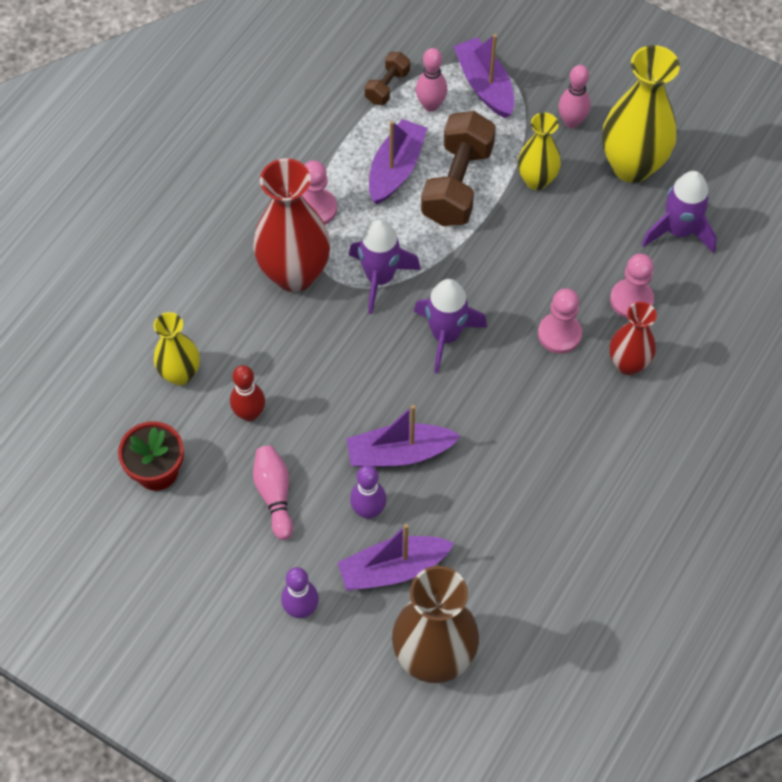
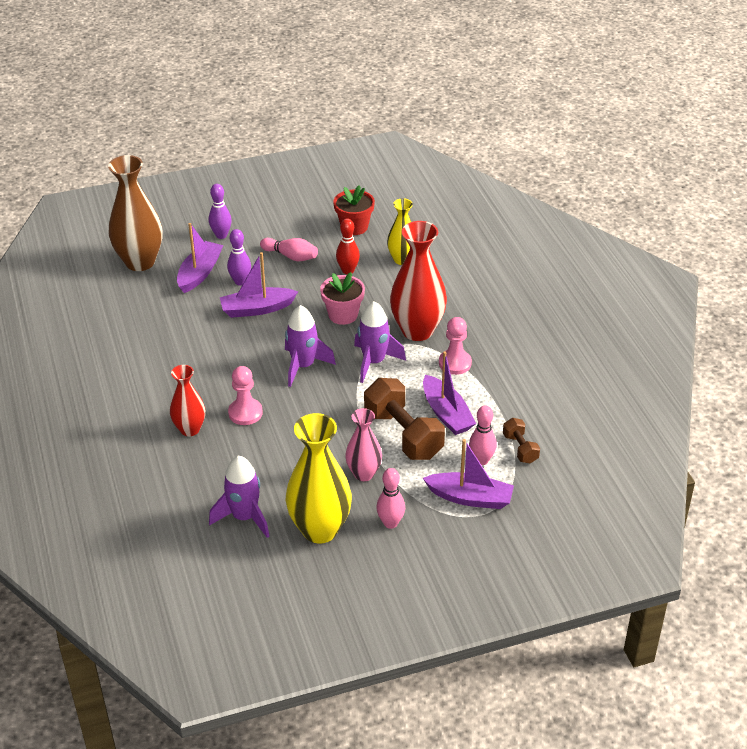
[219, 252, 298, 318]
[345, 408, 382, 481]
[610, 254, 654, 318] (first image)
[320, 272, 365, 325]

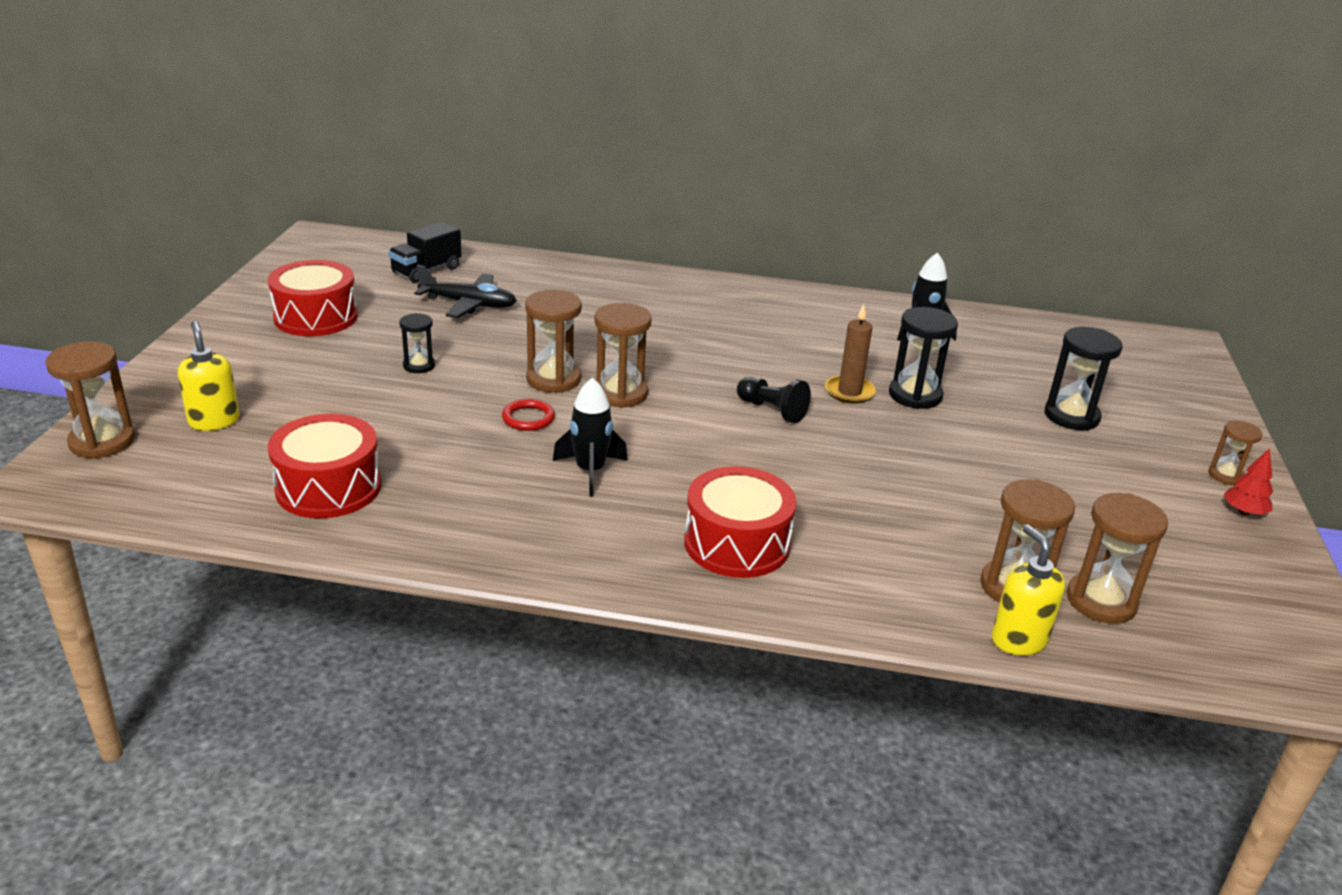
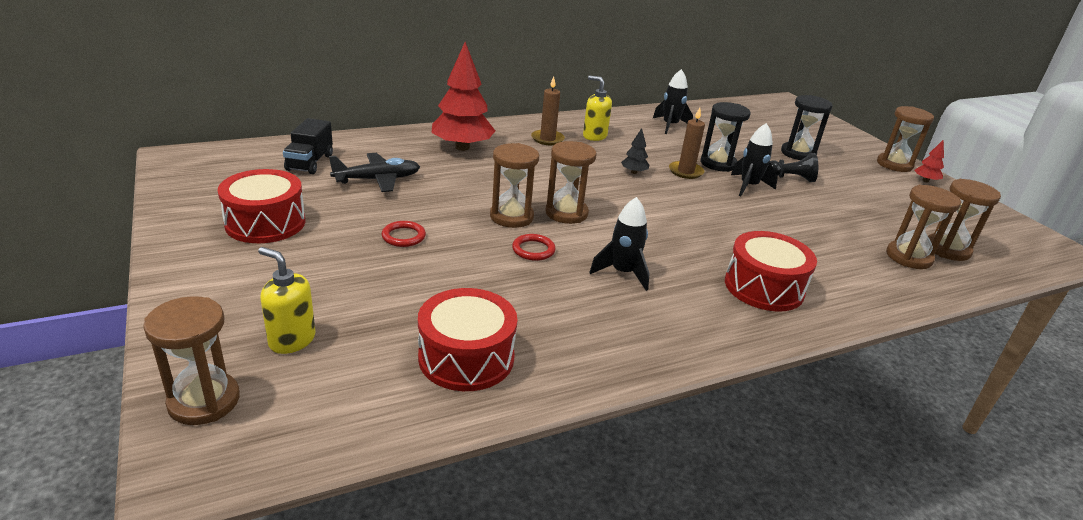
[382, 221, 426, 247]
[770, 153, 818, 182]
[583, 76, 612, 141]
[877, 106, 934, 172]
[431, 42, 495, 151]
[531, 77, 565, 145]
[621, 128, 650, 174]
[731, 123, 778, 196]

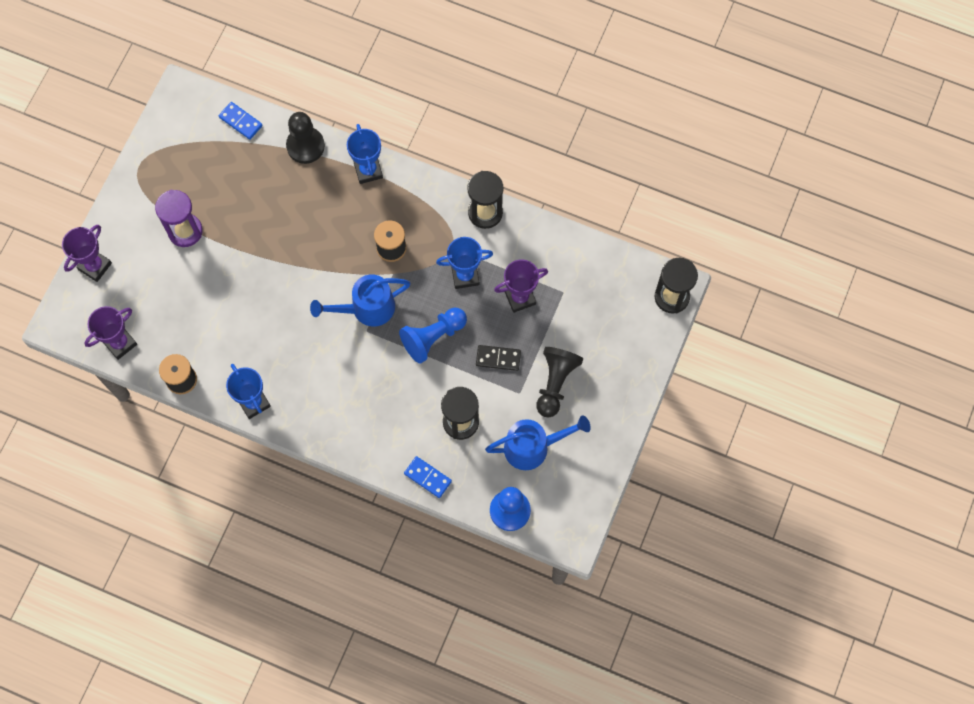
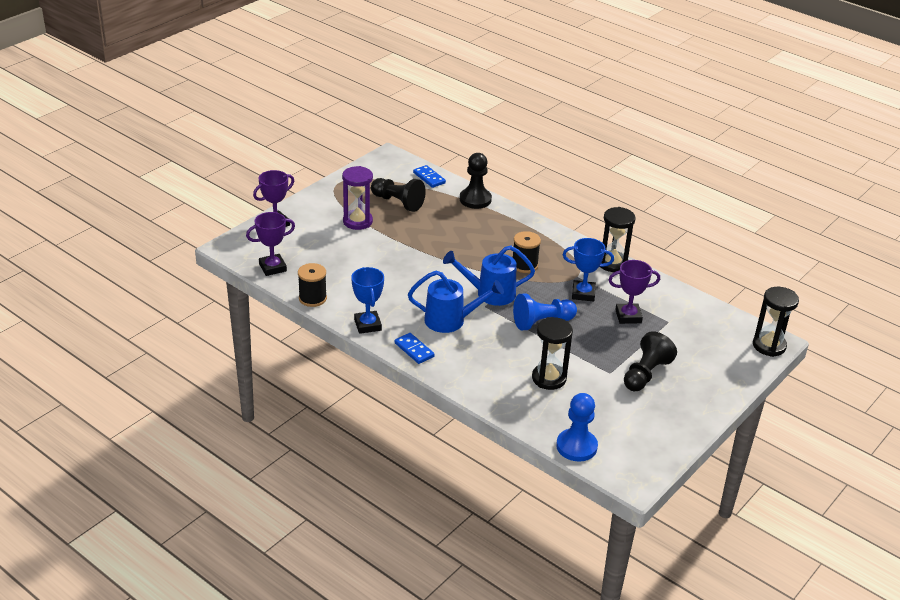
[347, 124, 383, 184] (first image)
[395, 333, 435, 364]
[476, 345, 521, 371] (first image)
[408, 271, 504, 333]
[371, 178, 426, 212]

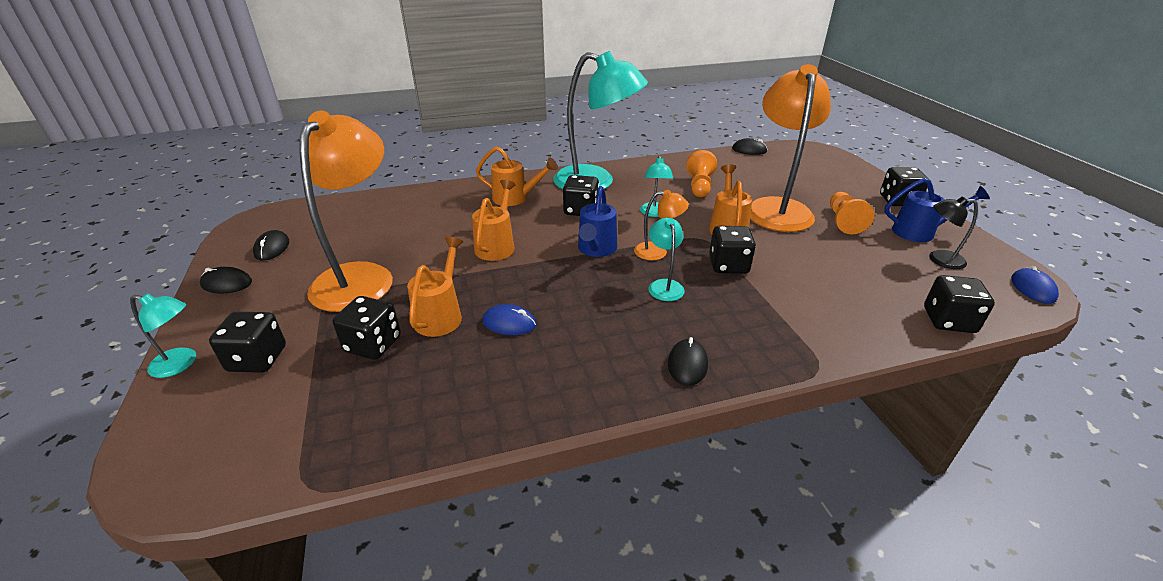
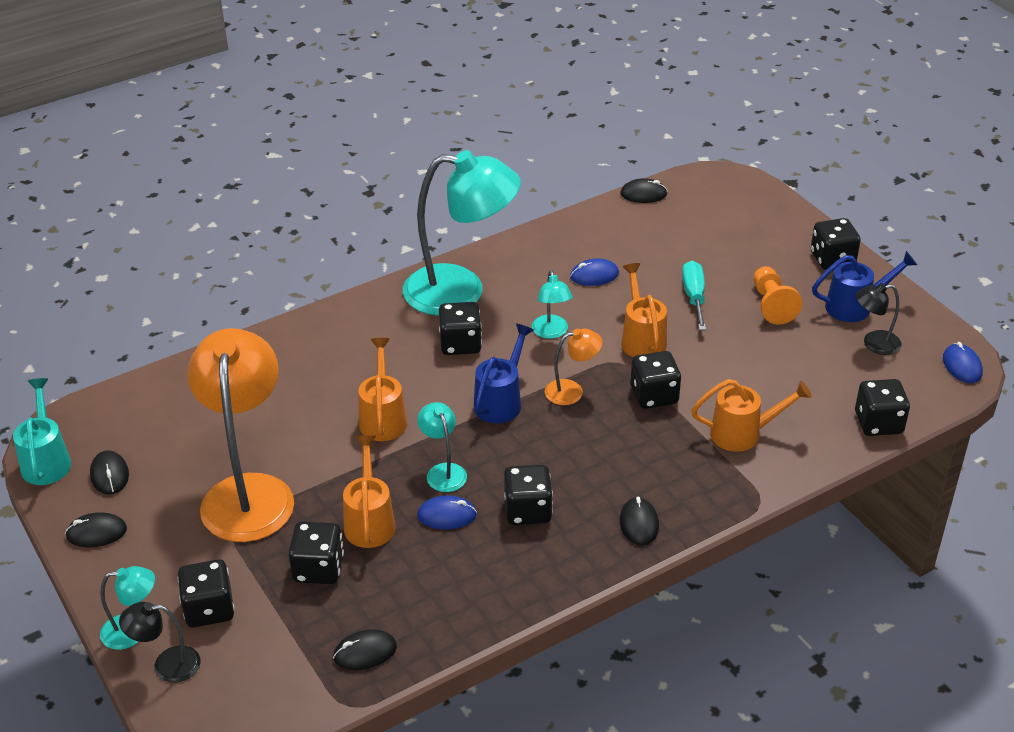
[691, 379, 812, 452]
[474, 324, 533, 423]
[417, 402, 467, 492]
[570, 258, 619, 286]
[682, 261, 706, 330]
[13, 378, 71, 485]
[119, 602, 201, 683]
[333, 629, 397, 670]
[504, 465, 553, 525]

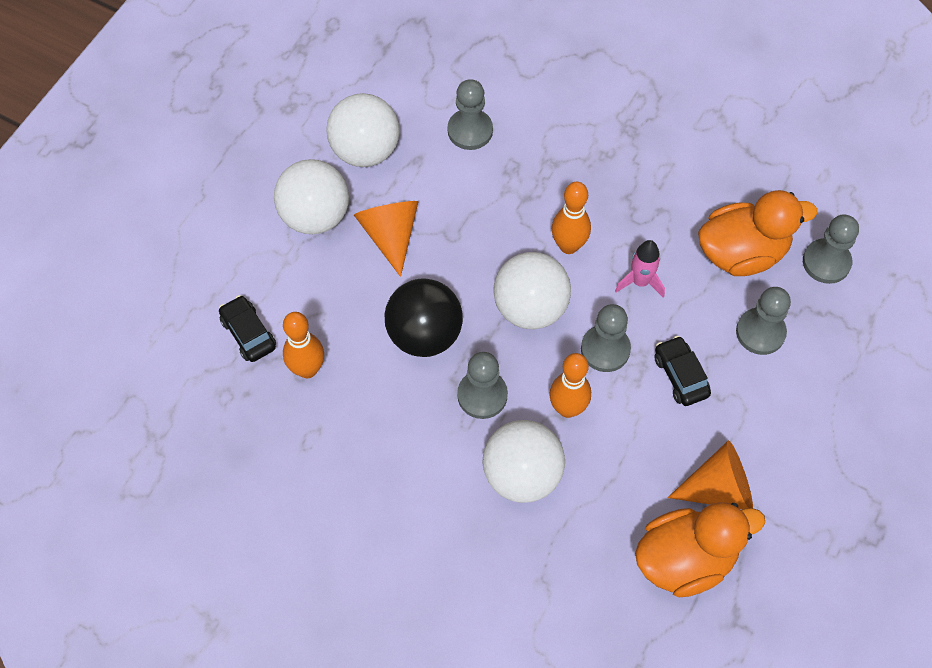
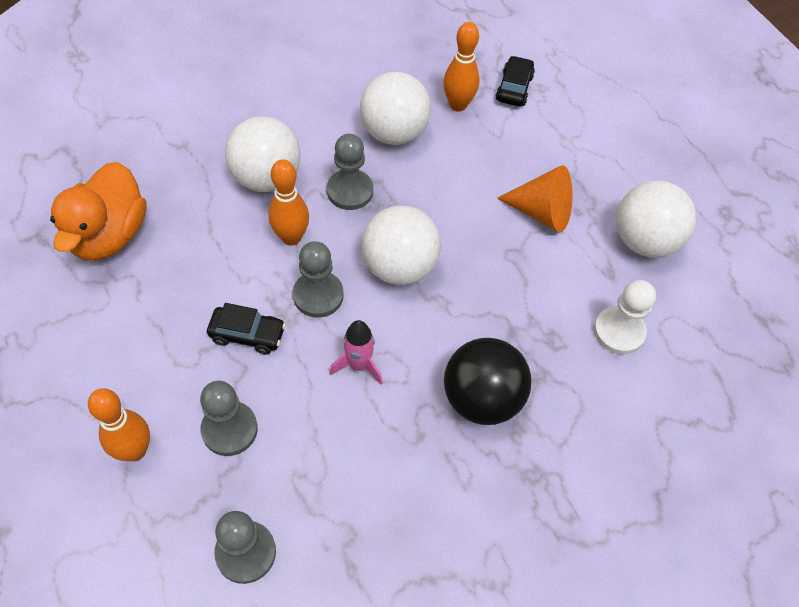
[495, 55, 535, 106]
[360, 72, 431, 145]
[444, 338, 531, 425]
[594, 280, 656, 354]
[88, 388, 150, 461]
[667, 441, 753, 509] (first image)
[698, 190, 817, 276] (first image)

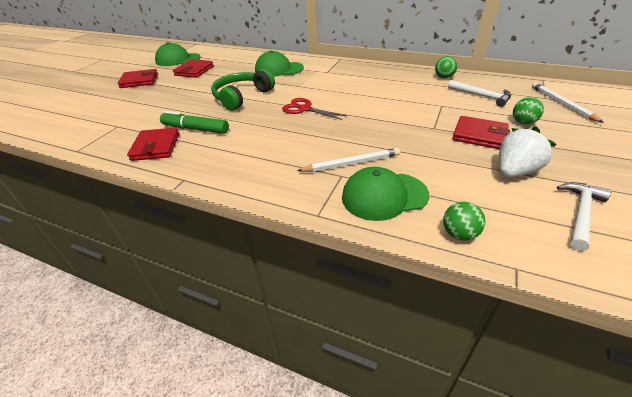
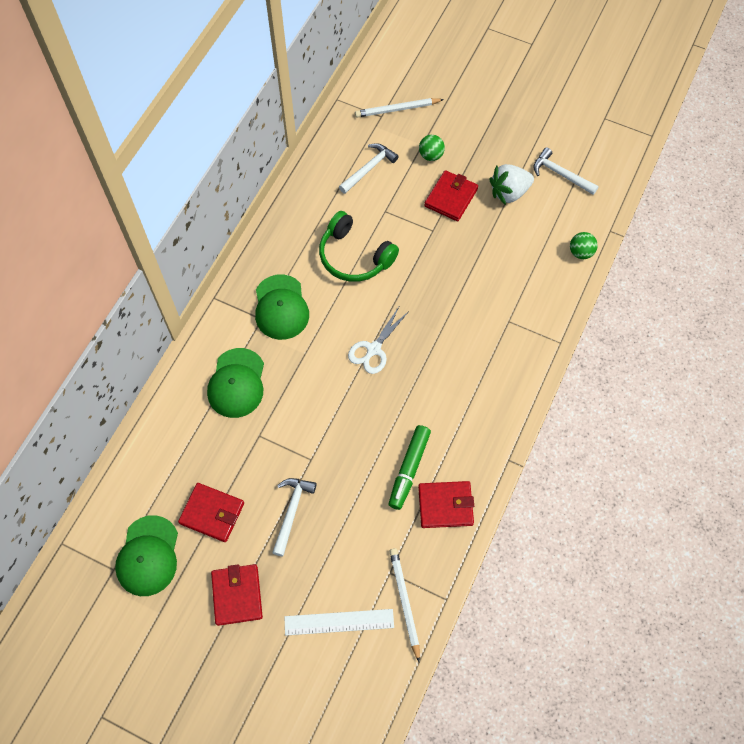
[319, 211, 399, 282]
[348, 307, 409, 374]
[389, 548, 420, 662]
[255, 274, 309, 340]
[435, 56, 457, 78] (first image)
[490, 164, 534, 205]
[272, 478, 317, 556]
[285, 609, 394, 636]

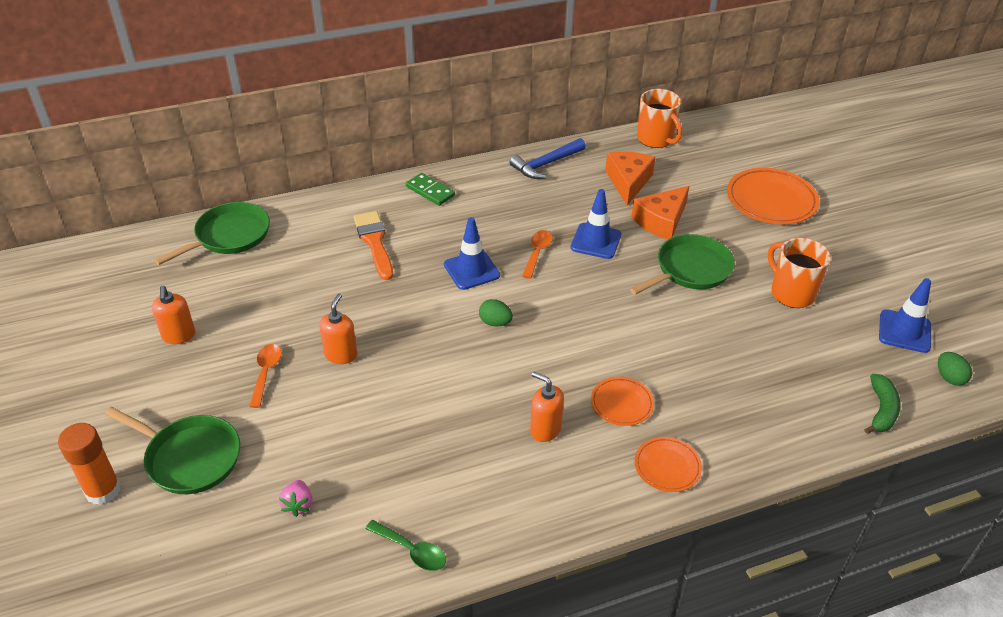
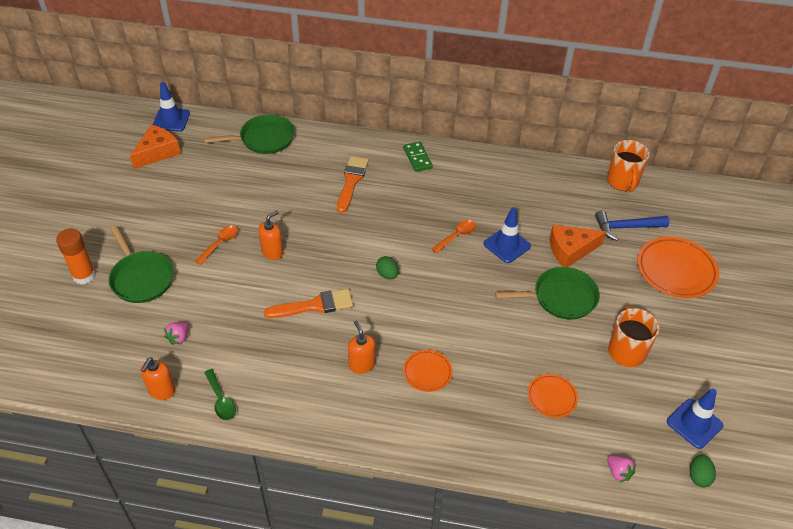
[141, 358, 175, 400]
[153, 82, 190, 132]
[595, 211, 669, 241]
[130, 125, 181, 169]
[527, 374, 578, 418]
[607, 455, 636, 483]
[264, 289, 353, 318]

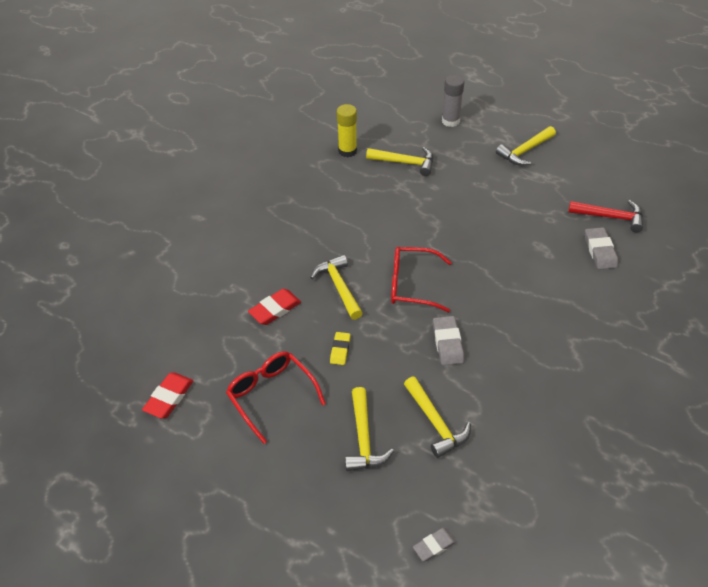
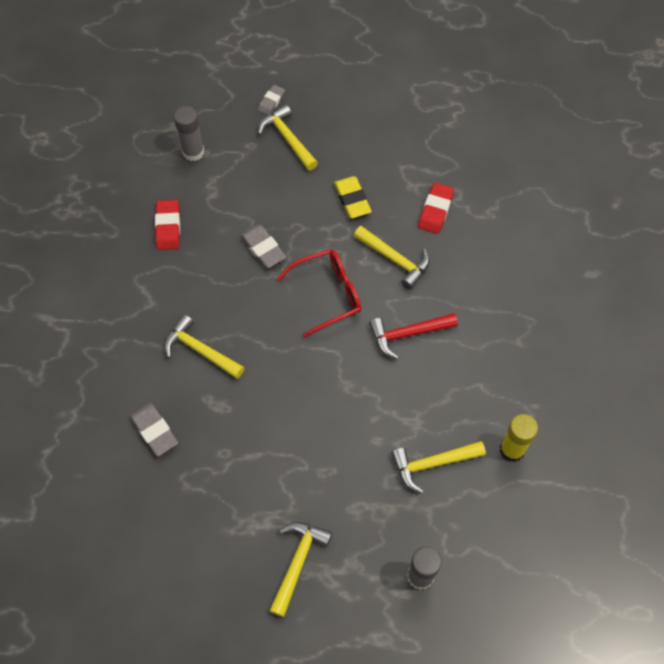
[155, 200, 180, 250]
[226, 351, 326, 444] (first image)
[334, 176, 372, 218]
[164, 314, 245, 379]
[258, 85, 285, 115]
[369, 313, 458, 359]
[174, 106, 204, 161]

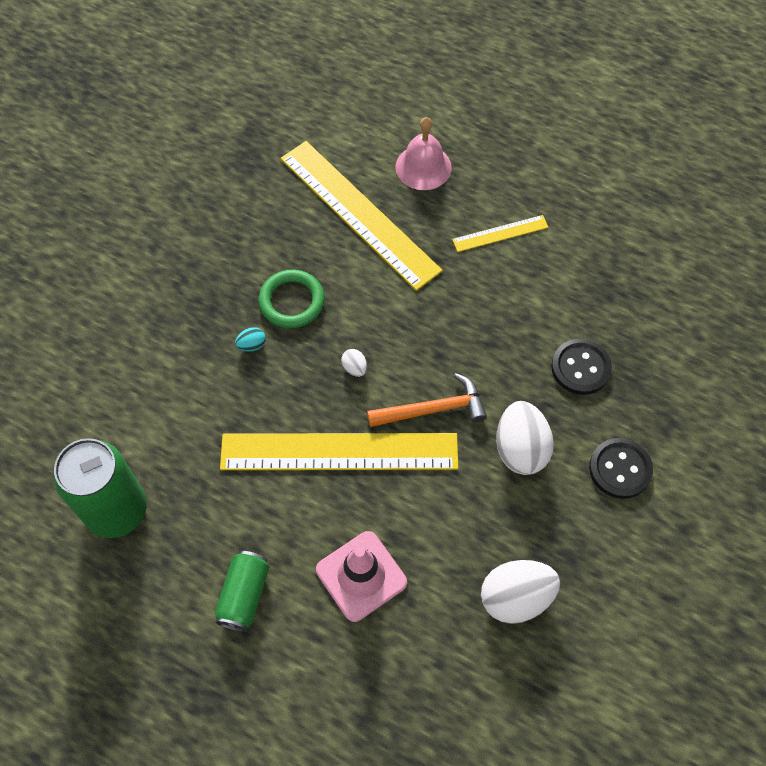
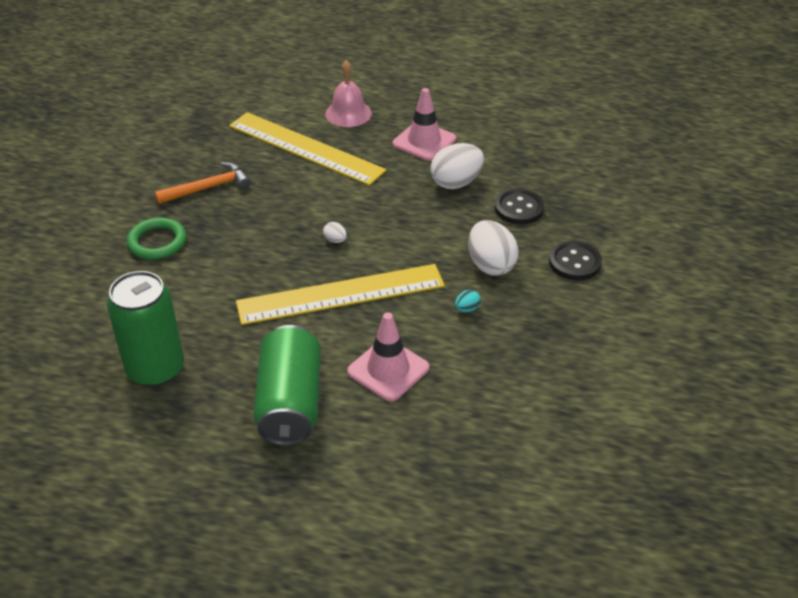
[253, 325, 321, 446]
[455, 290, 481, 312]
[127, 217, 186, 260]
[154, 162, 251, 204]
[393, 88, 456, 161]
[430, 143, 484, 189]

